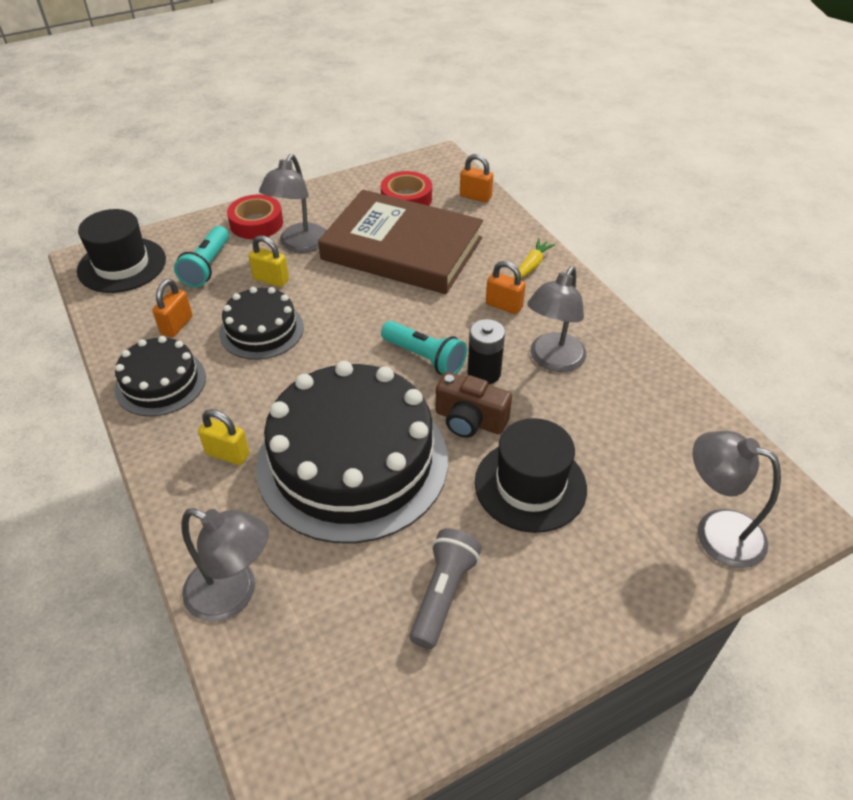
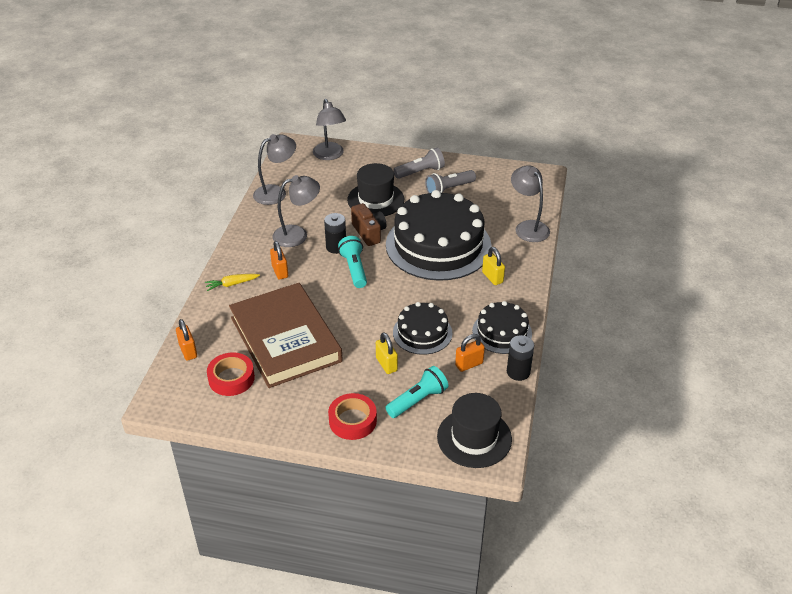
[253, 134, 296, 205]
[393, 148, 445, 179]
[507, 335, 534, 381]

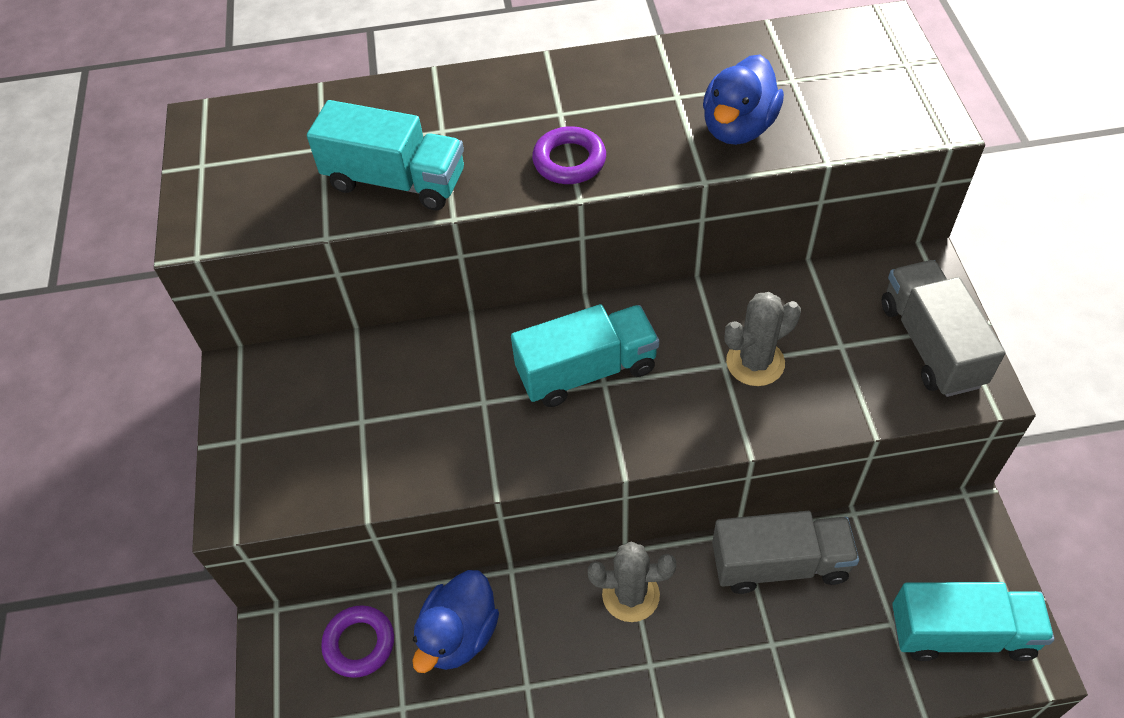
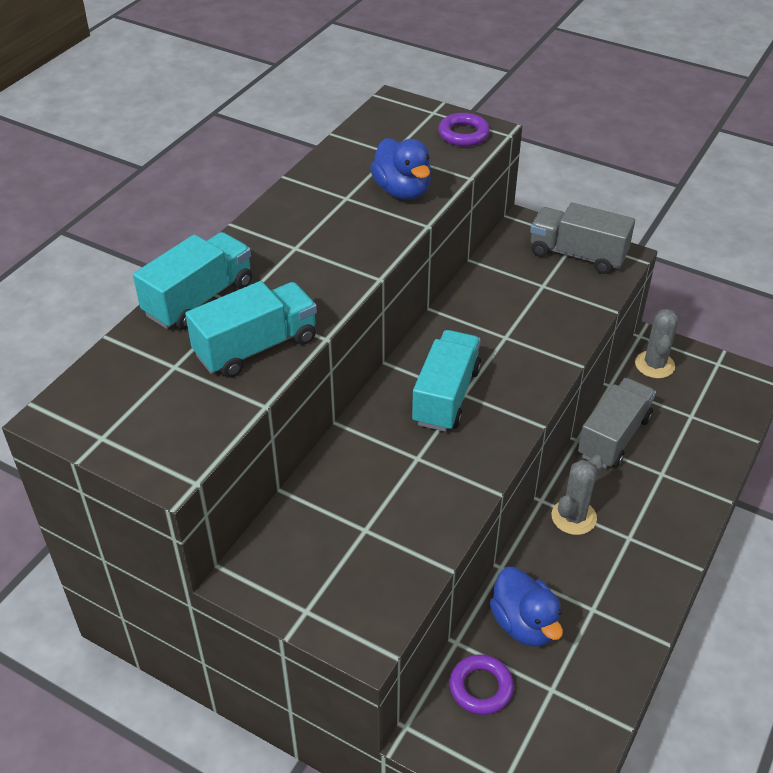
[438, 113, 490, 147]
[635, 309, 678, 378]
[133, 232, 252, 329]

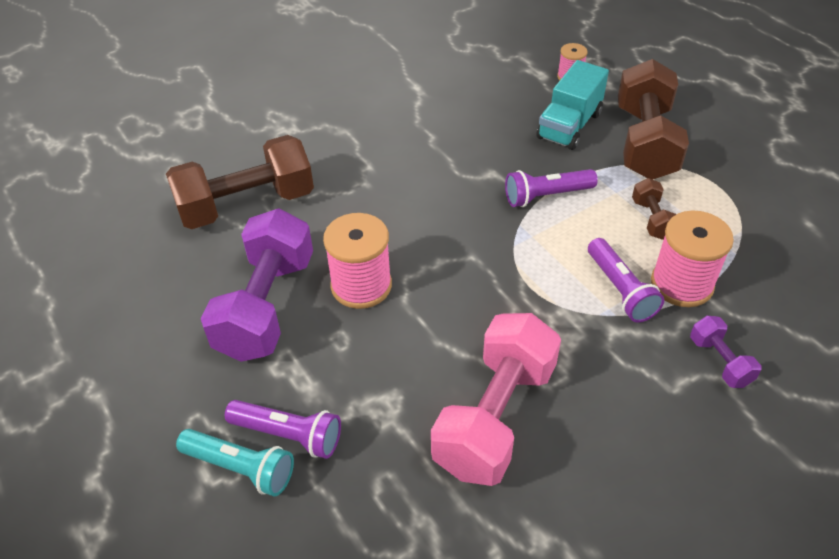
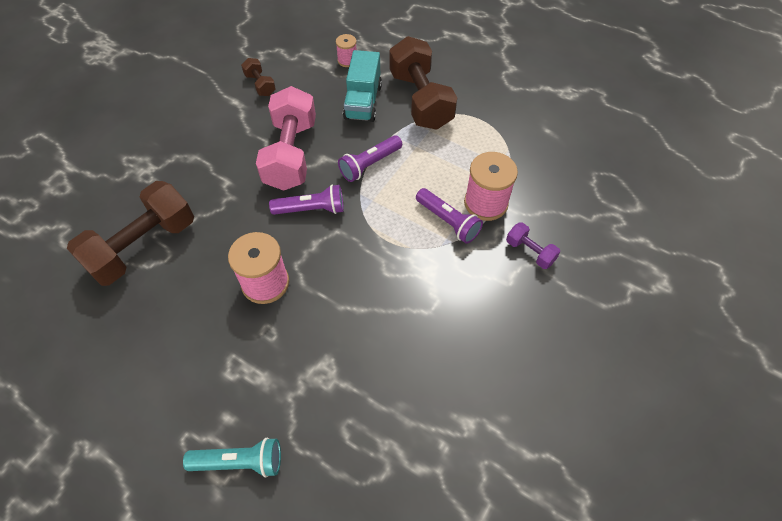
[201, 208, 313, 362] (first image)
[269, 185, 344, 215]
[256, 86, 316, 191]
[241, 58, 276, 96]

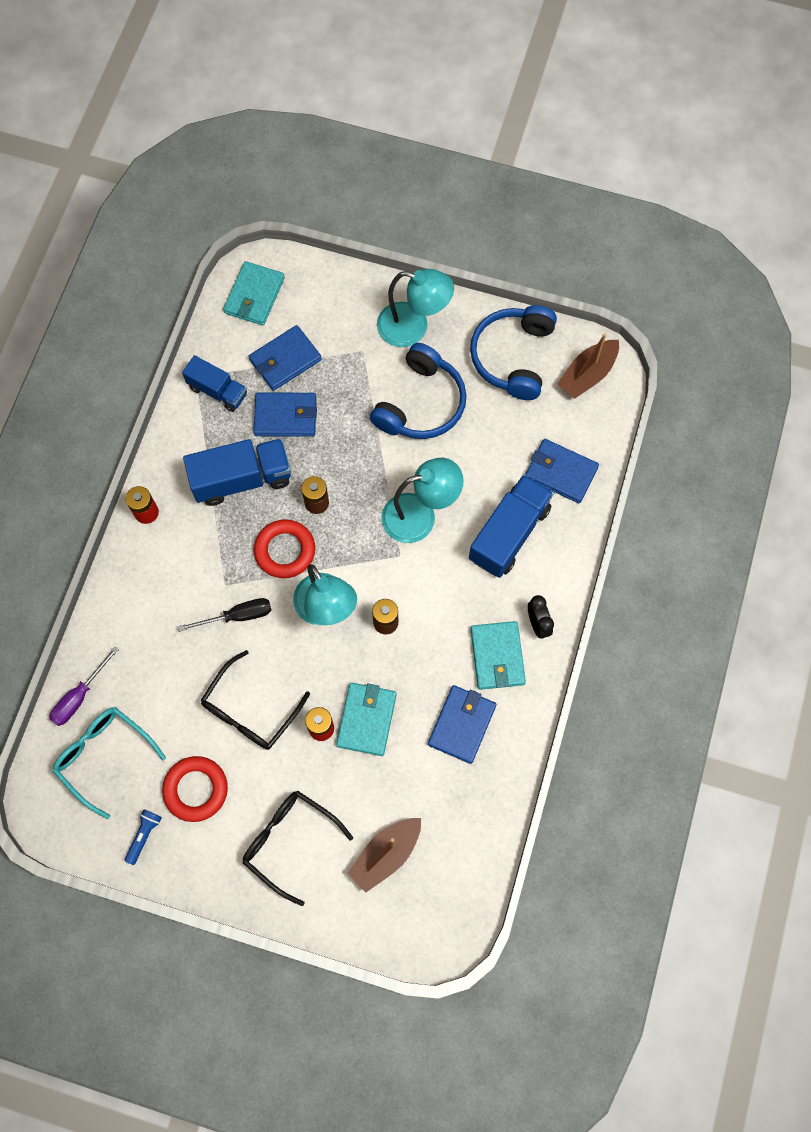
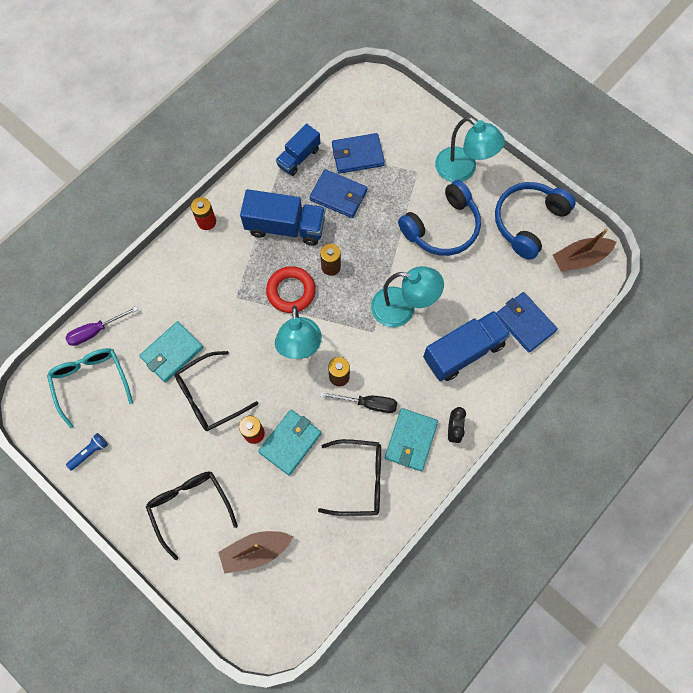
[162, 756, 228, 822] (first image)
[320, 392, 397, 413]
[276, 123, 320, 176]
[139, 321, 203, 383]
[318, 439, 381, 516]

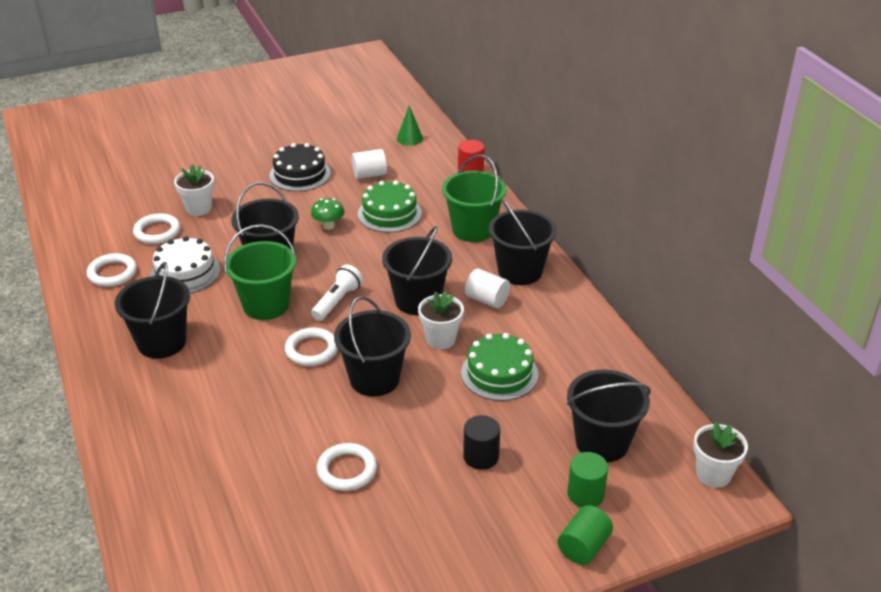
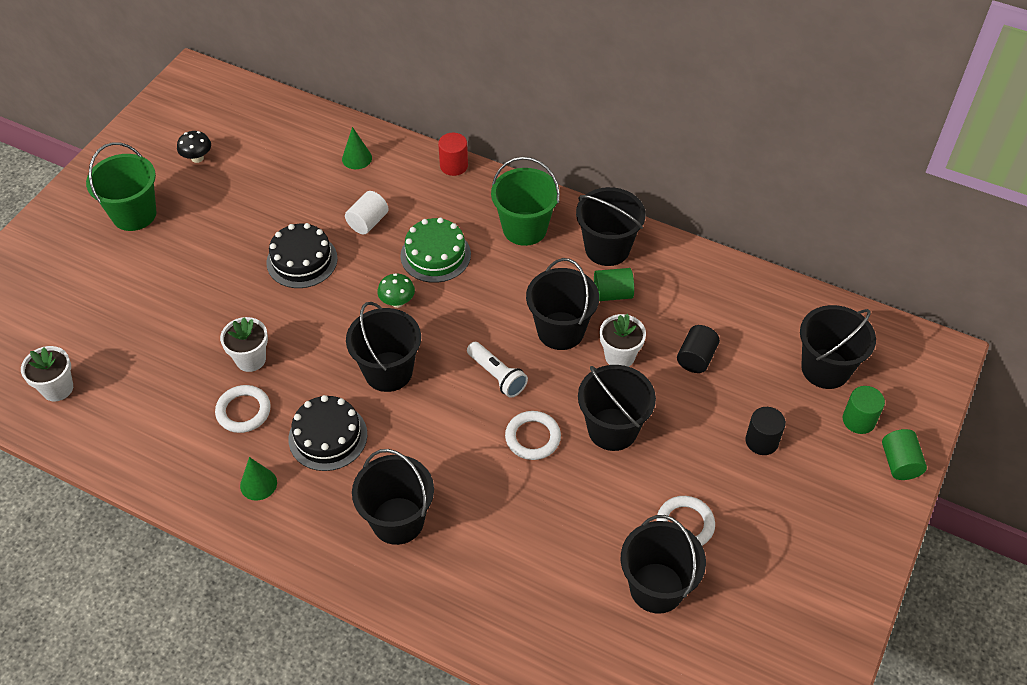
[240, 457, 277, 501]
[289, 395, 367, 471]
[86, 142, 157, 231]
[467, 342, 528, 398]
[677, 325, 720, 373]
[594, 268, 634, 301]
[21, 346, 73, 401]
[177, 131, 211, 163]
[621, 515, 706, 614]

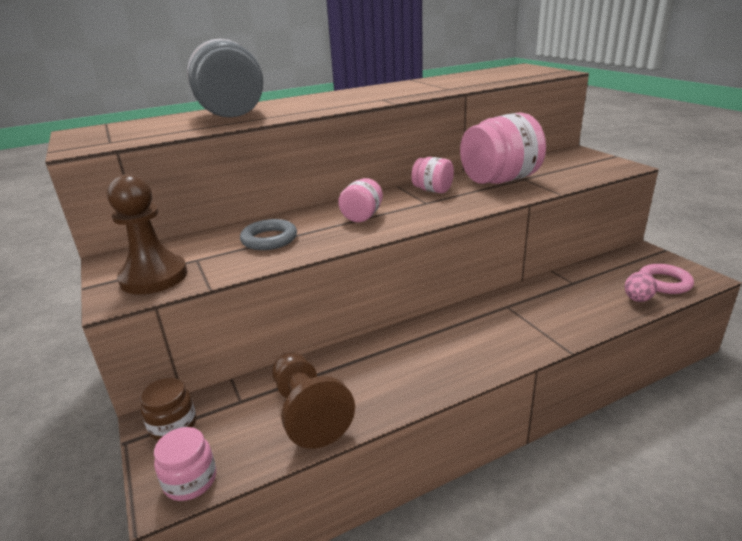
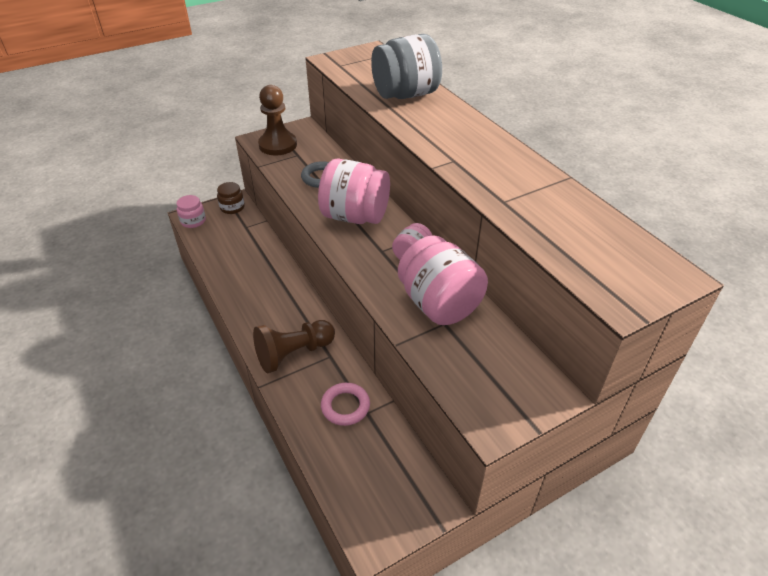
[253, 320, 335, 373]
[318, 159, 390, 224]
[625, 272, 657, 302] (first image)
[321, 383, 370, 426]

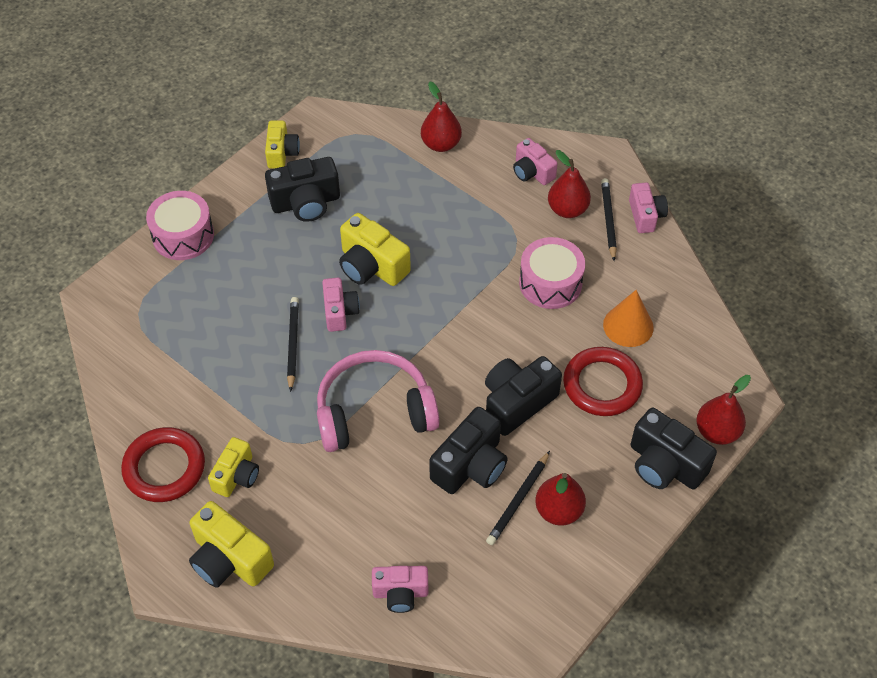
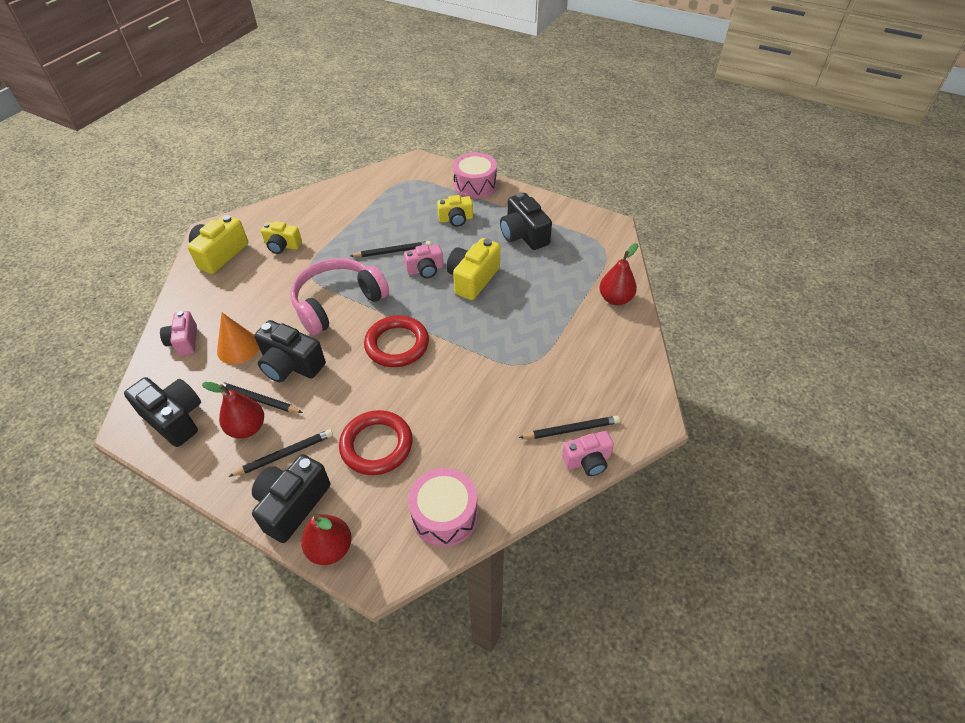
[364, 316, 429, 367]
[437, 195, 473, 227]
[290, 258, 389, 335]
[124, 377, 201, 447]
[513, 138, 558, 185] (first image)
[408, 468, 478, 547]
[548, 150, 591, 218] (first image)
[217, 313, 259, 364]
[228, 429, 333, 477]

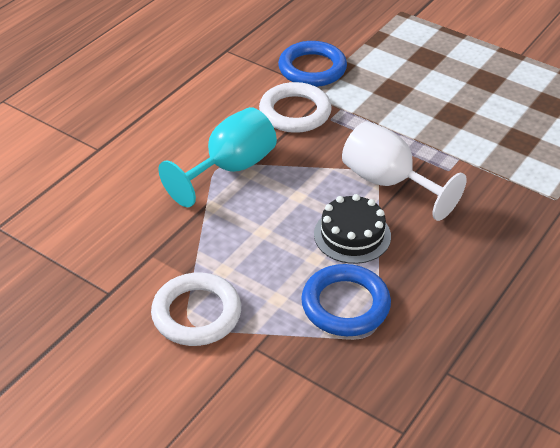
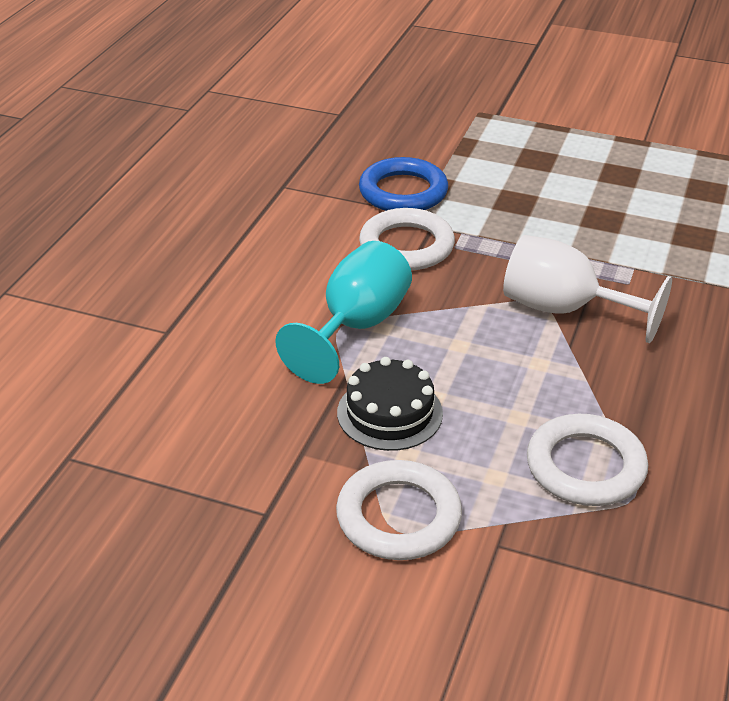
[527, 414, 648, 506]
[337, 357, 443, 451]

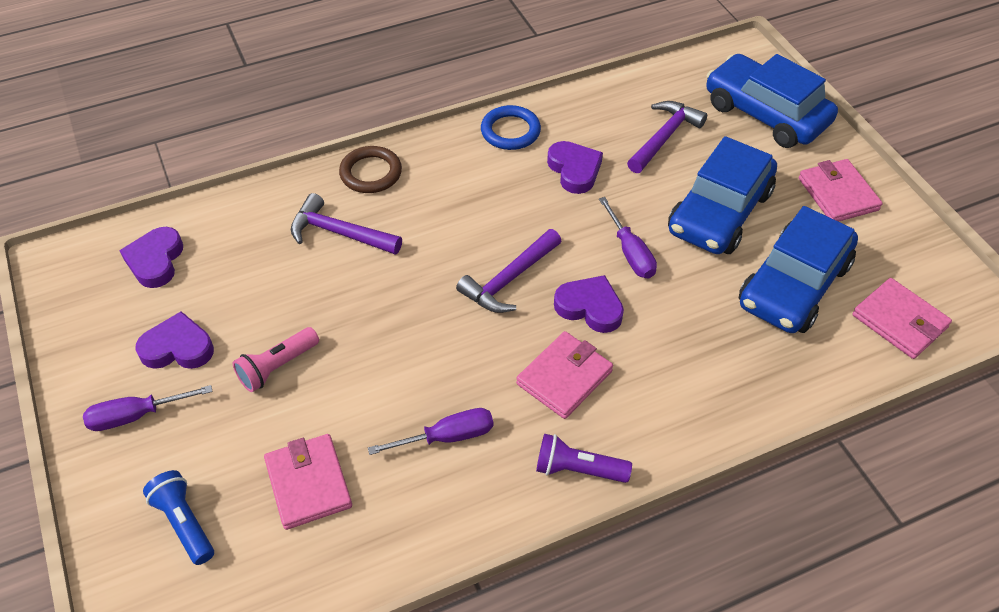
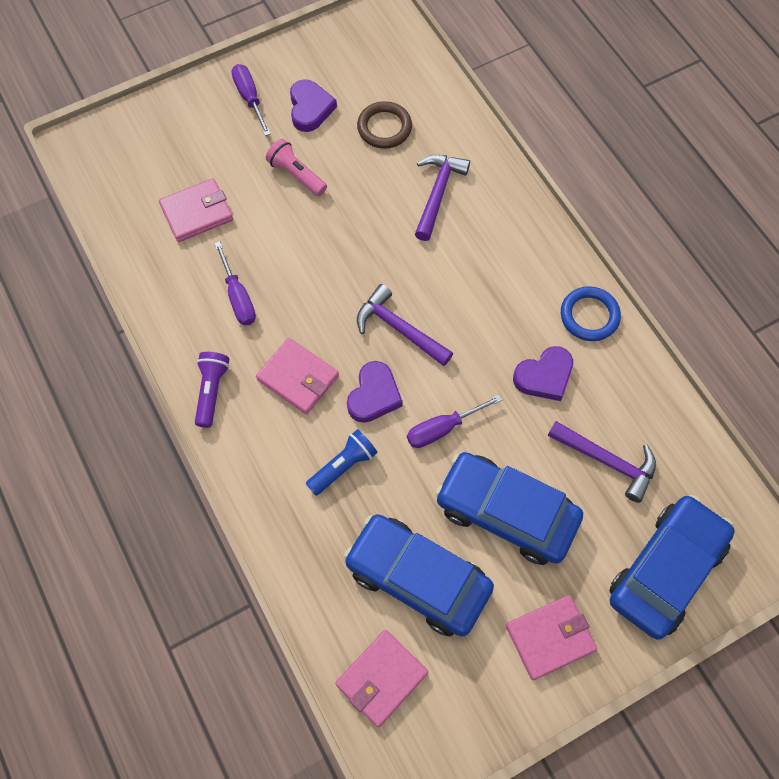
[119, 227, 183, 288] (first image)
[306, 429, 378, 495]
[357, 101, 412, 149]

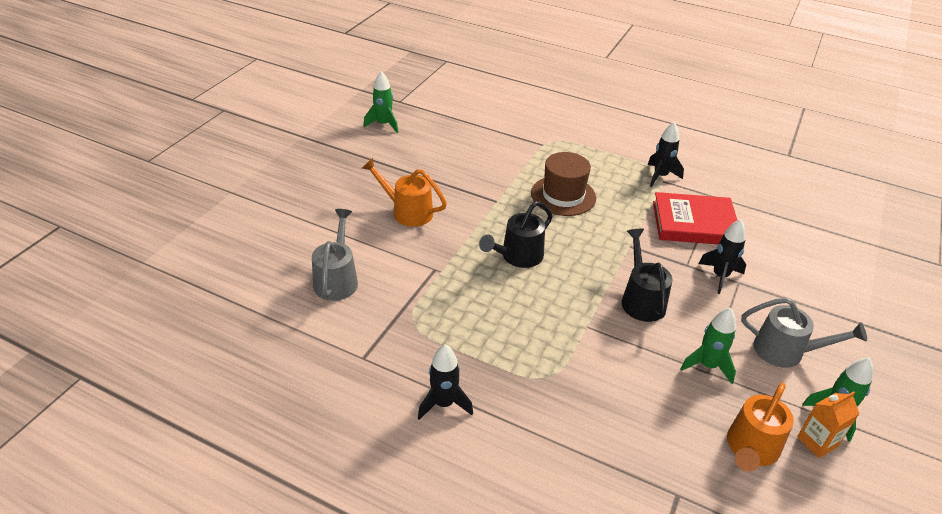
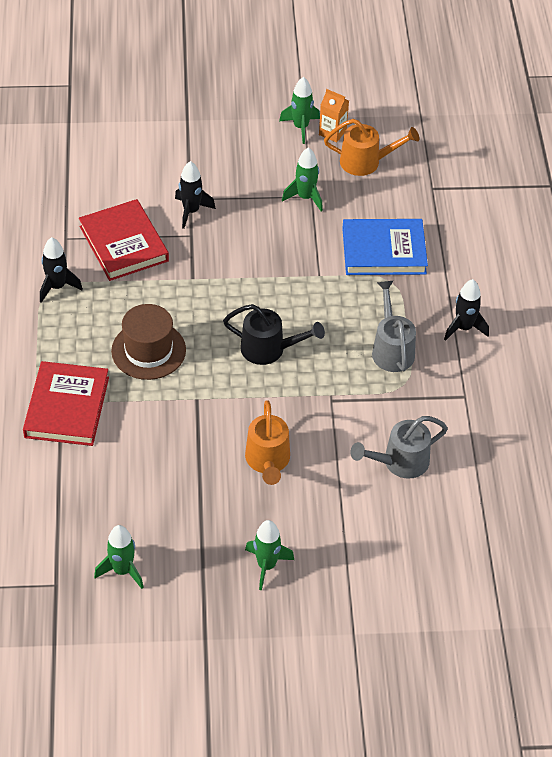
[622, 229, 672, 322] (first image)
[372, 281, 416, 372]
[23, 361, 109, 446]
[245, 520, 294, 590]
[342, 219, 428, 275]

